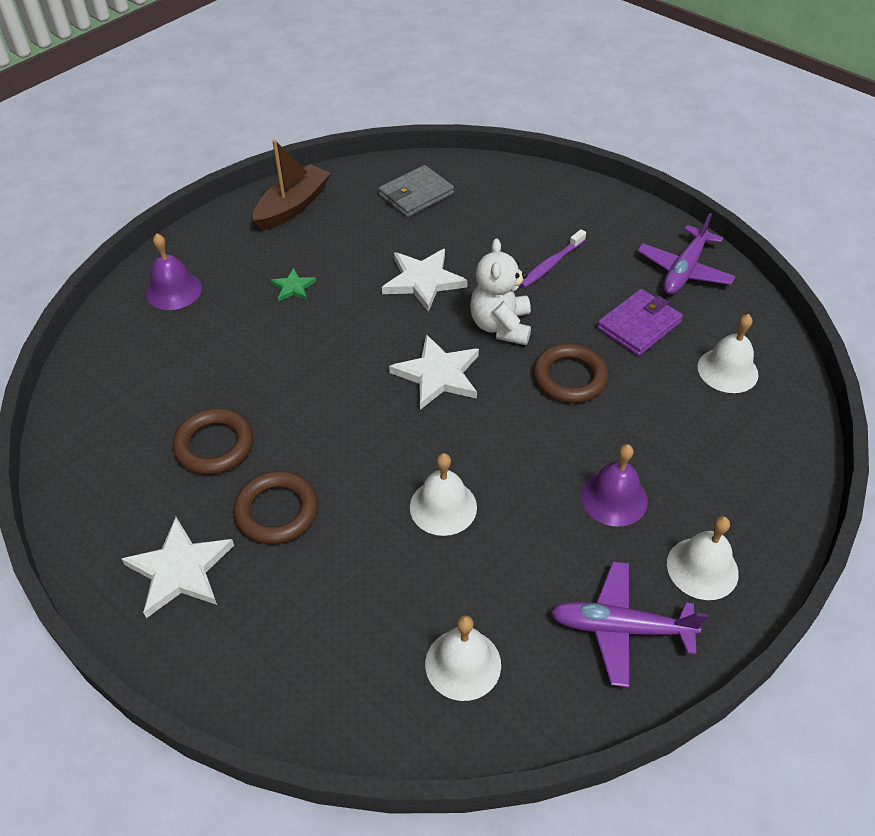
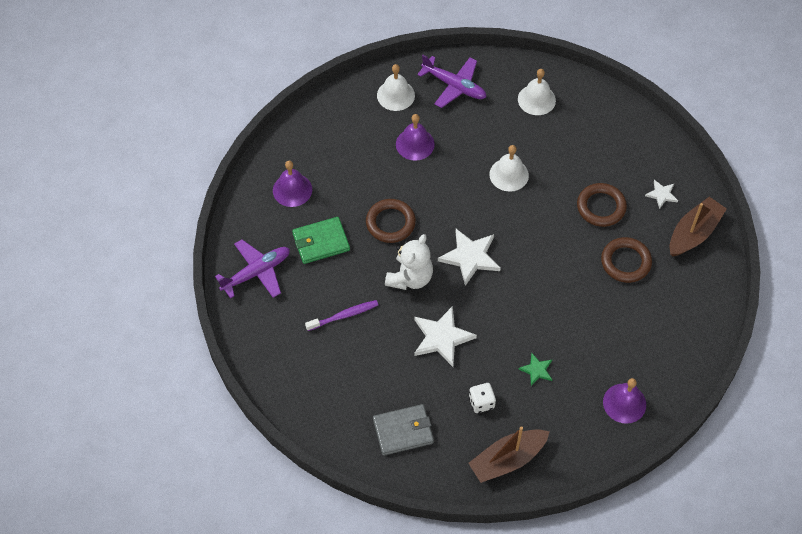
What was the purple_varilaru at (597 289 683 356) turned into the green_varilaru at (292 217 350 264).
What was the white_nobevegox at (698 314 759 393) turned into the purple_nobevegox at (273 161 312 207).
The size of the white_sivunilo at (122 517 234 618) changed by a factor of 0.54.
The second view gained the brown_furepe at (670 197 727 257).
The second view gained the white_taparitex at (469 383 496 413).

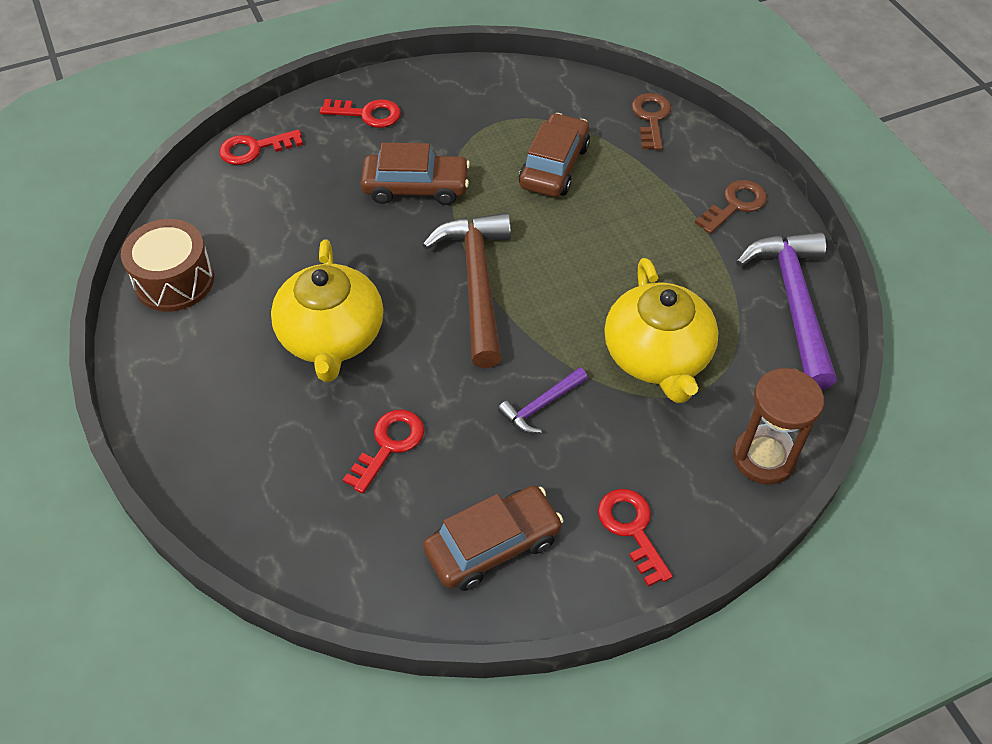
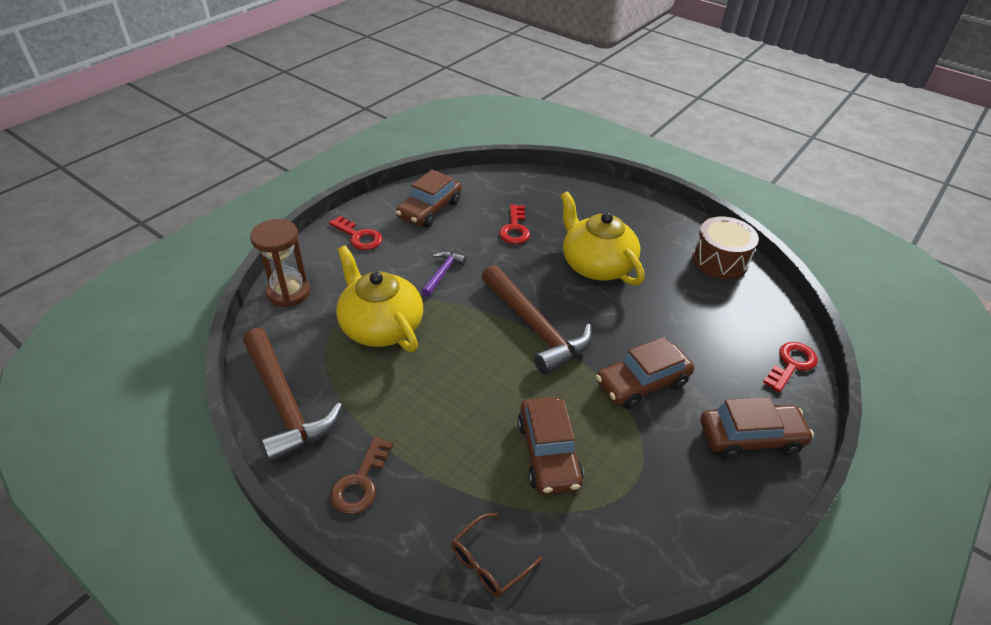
Where the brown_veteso stood at (631 93 671 150), the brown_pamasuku came to stand at (452 513 543 597).
Where the red_veteso stood at (320 99 401 128), the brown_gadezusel came to stand at (700 397 814 459).
What was the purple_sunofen at (736 232 837 390) turned into the brown_sunofen at (243 328 343 464).

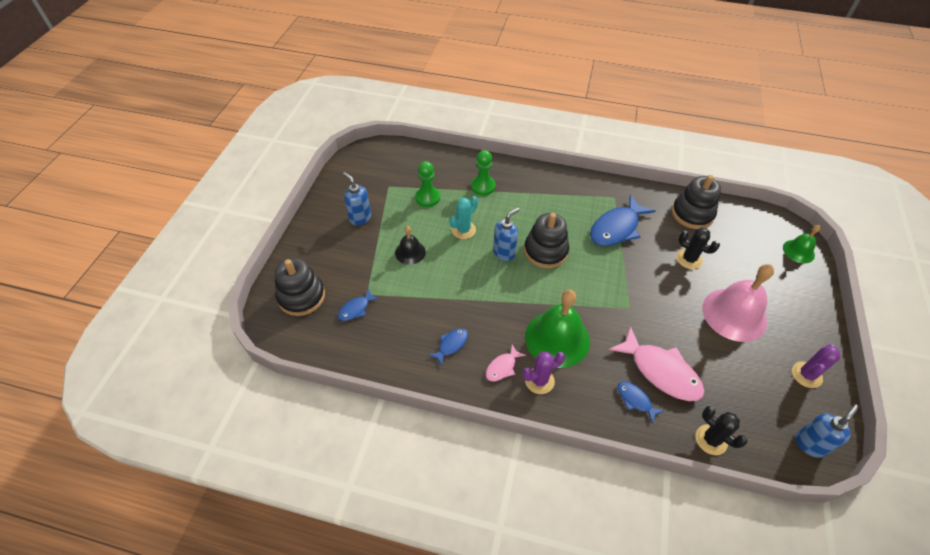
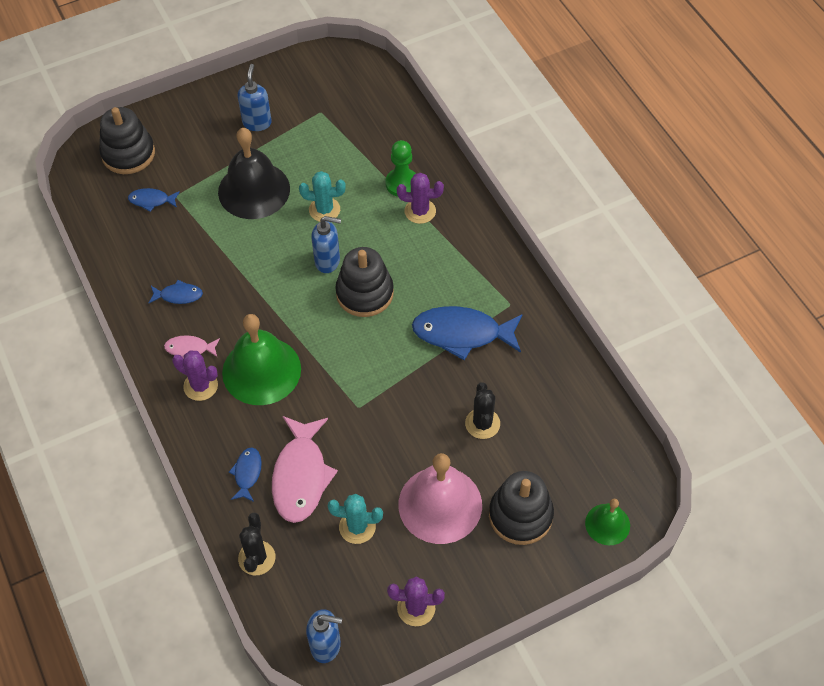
The second view lost the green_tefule at (415 161 440 207).
The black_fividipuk ended up elsewhere, having gone from (672 175 721 229) to (489 471 554 545).
The size of the black_nobevegox at (395 226 426 265) changed by a factor of 1.89.
The second view gained the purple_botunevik at (397 173 444 224).
The second view gained the turquoise_botunevik at (328 494 383 544).

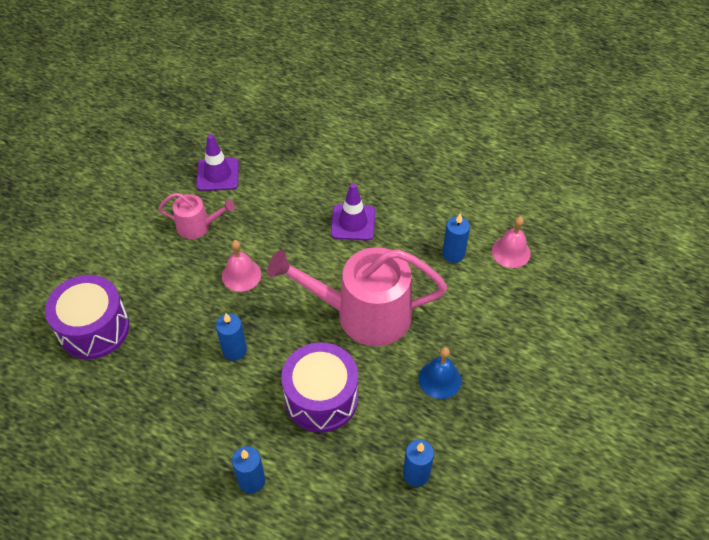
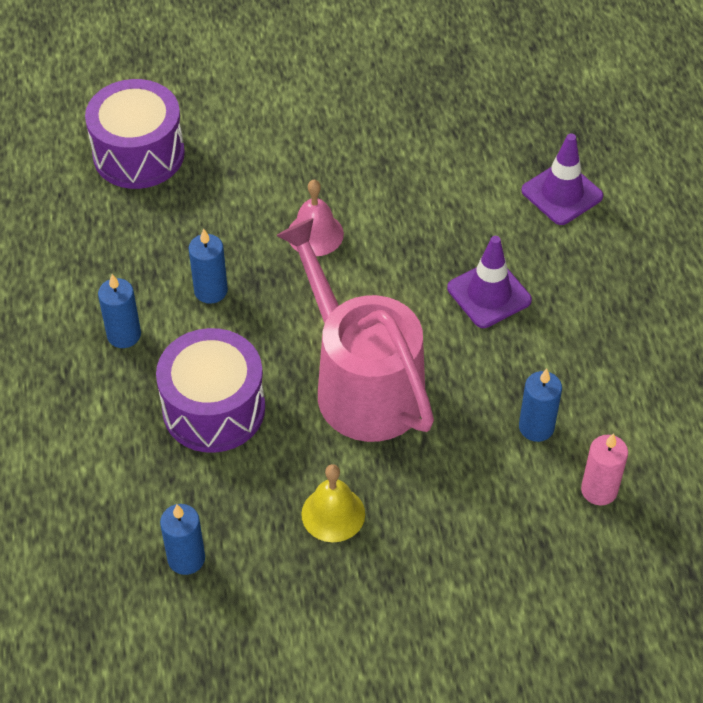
The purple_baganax ended up elsewhere, having gone from (196 134 239 191) to (521 134 603 225).
The second view lost the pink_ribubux at (158 193 235 239).
Where the pink_nobevegox stood at (492 216 531 268), the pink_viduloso came to stand at (581 433 628 506).
What was the blue_nobevegox at (418 347 461 399) turned into the yellow_nobevegox at (301 464 365 542).
The blue_viduloso ended up elsewhere, having gone from (232 446 265 494) to (98 274 141 348).

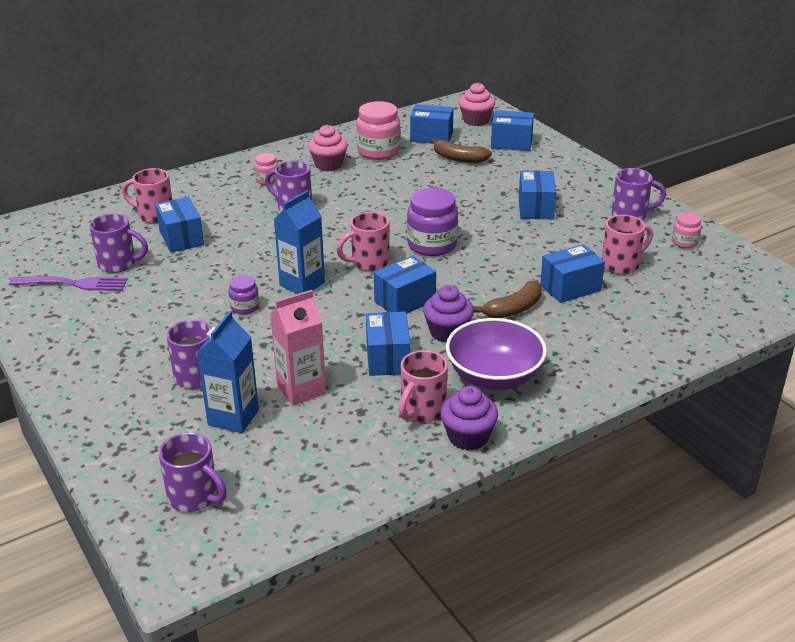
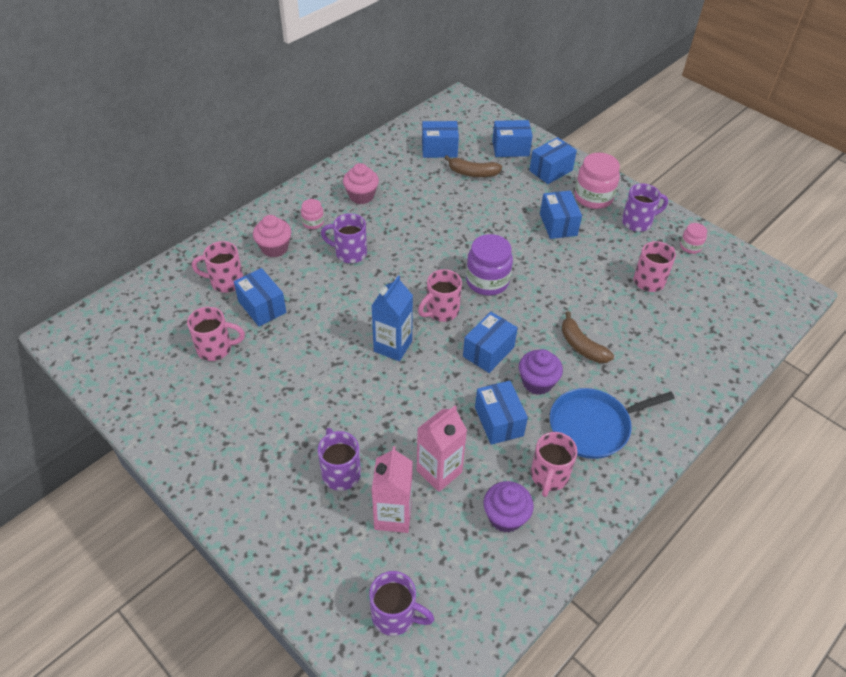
The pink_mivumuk ended up elsewhere, having gone from (459 83 495 126) to (253 215 291 257).
The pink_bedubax ended up elsewhere, having gone from (356 101 401 160) to (574 153 620 209).
What was the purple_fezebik at (89 213 148 273) turned into the pink_fezebik at (187 307 245 361).
The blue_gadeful ended up elsewhere, having gone from (540 244 605 303) to (529 137 577 184).
The second view lost the purple_bedubax at (229 275 259 314).
The second view lost the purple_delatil at (9 276 128 291).
The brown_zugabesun at (473 281 542 318) ended up facing another way, 105 degrees clockwise from before.
What was the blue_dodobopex at (197 311 259 433) turned into the pink_dodobopex at (371 446 413 533).
Where the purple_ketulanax stood at (446 318 547 390), the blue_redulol came to stand at (550 388 675 459).
The purple_mivumuk ended up elsewhere, having gone from (440 386 498 451) to (483 481 534 533).

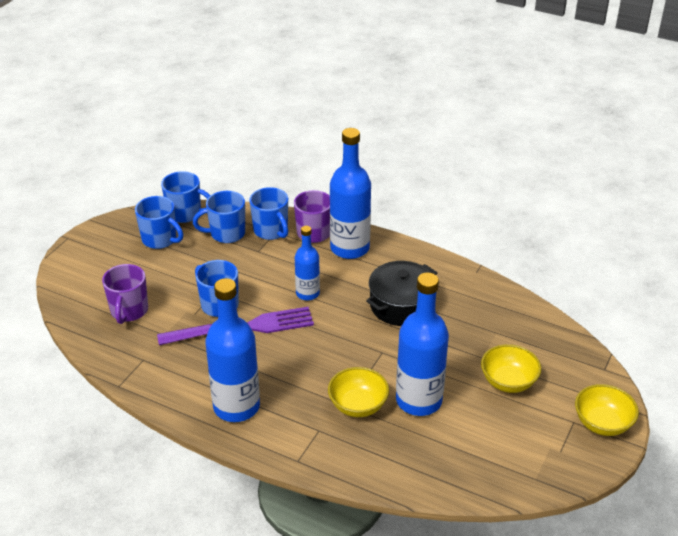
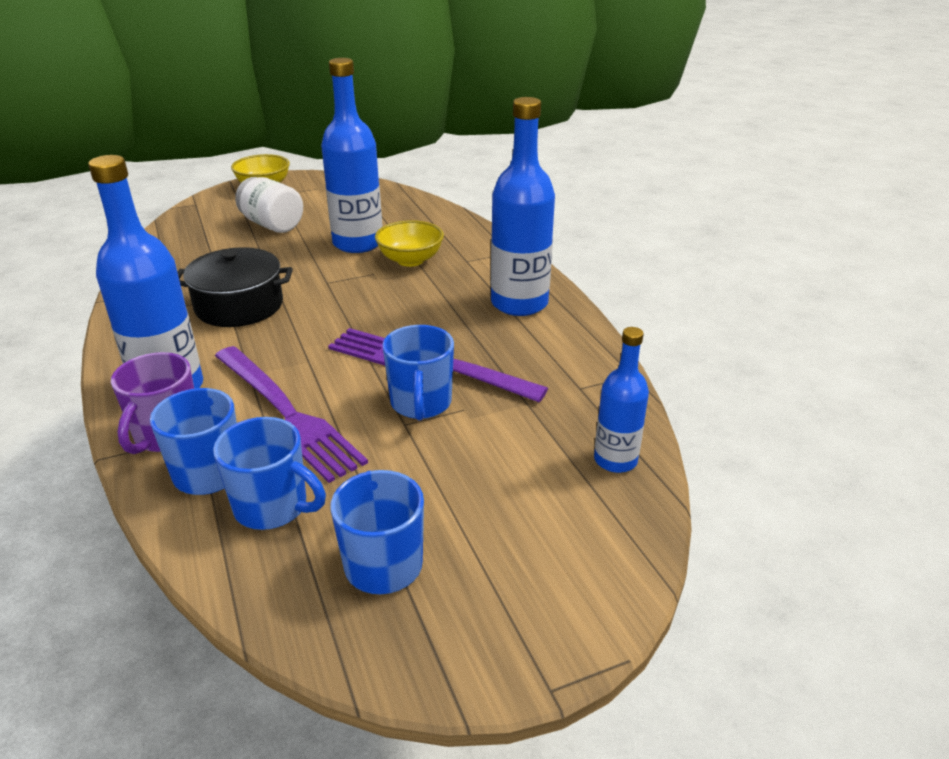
The second view lost the blue_fezebik at (161 171 210 223).
The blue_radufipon ended up elsewhere, having gone from (295 226 320 301) to (594 327 649 473).
The second view lost the purple_fezebik at (102 264 148 324).
Where the yellow_ketulanax stood at (481 344 541 393), the white_bedubax came to stand at (235 177 303 233).
The second view gained the purple_delatil at (215 346 368 483).

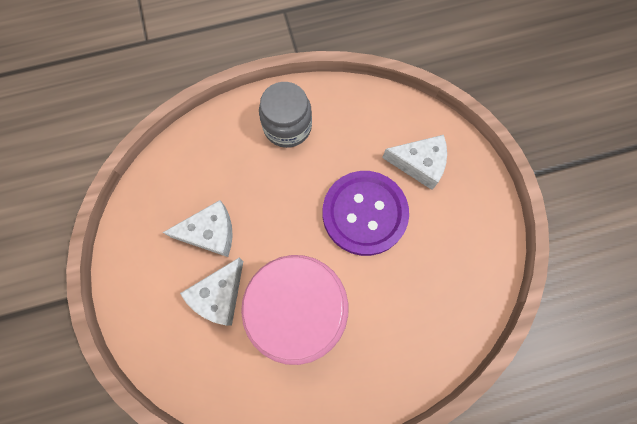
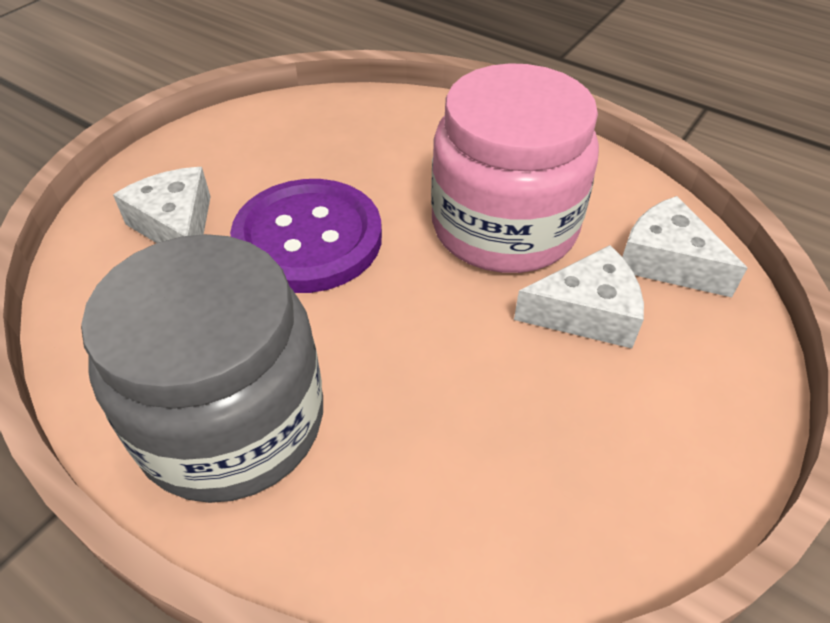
The size of the grey_bedubax at (259 82 312 148) changed by a factor of 1.66.
The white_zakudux ended up elsewhere, having gone from (162 200 233 257) to (622 196 747 297).

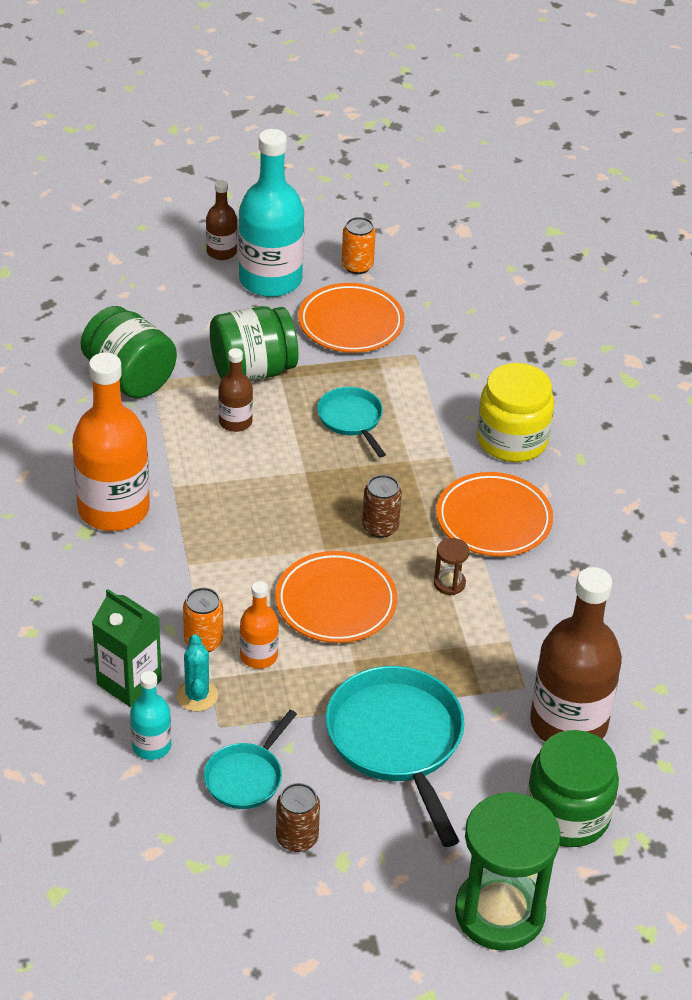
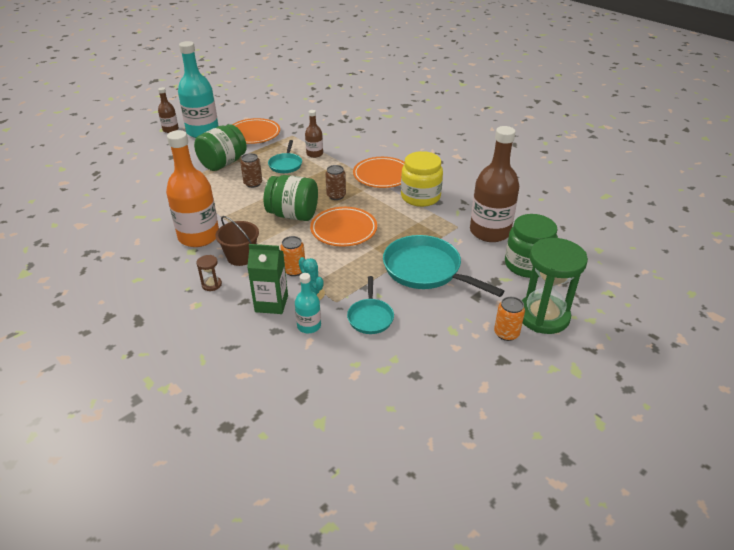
The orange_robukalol ended up elsewhere, having gone from (342 217 376 274) to (494 297 525 341).
The green_bedubax ended up elsewhere, having gone from (81 306 177 399) to (264 175 318 221).
The brown_radufipon ended up elsewhere, having gone from (218 348 253 432) to (305 110 323 158).
The yellow_bedubax ended up elsewhere, having gone from (477 363 554 462) to (401 151 443 207).
The turquoise_redulol at (317 387 386 457) ended up facing another way, 120 degrees counterclockwise from before.
The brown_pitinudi ended up elsewhere, having gone from (434 538 469 595) to (197 255 222 291).
The second view lost the orange_radufipon at (240 581 279 669).
The brown_robukalol ended up elsewhere, having gone from (276 783 320 852) to (240 153 262 188).
The second view gained the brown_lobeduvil at (215 216 259 266).

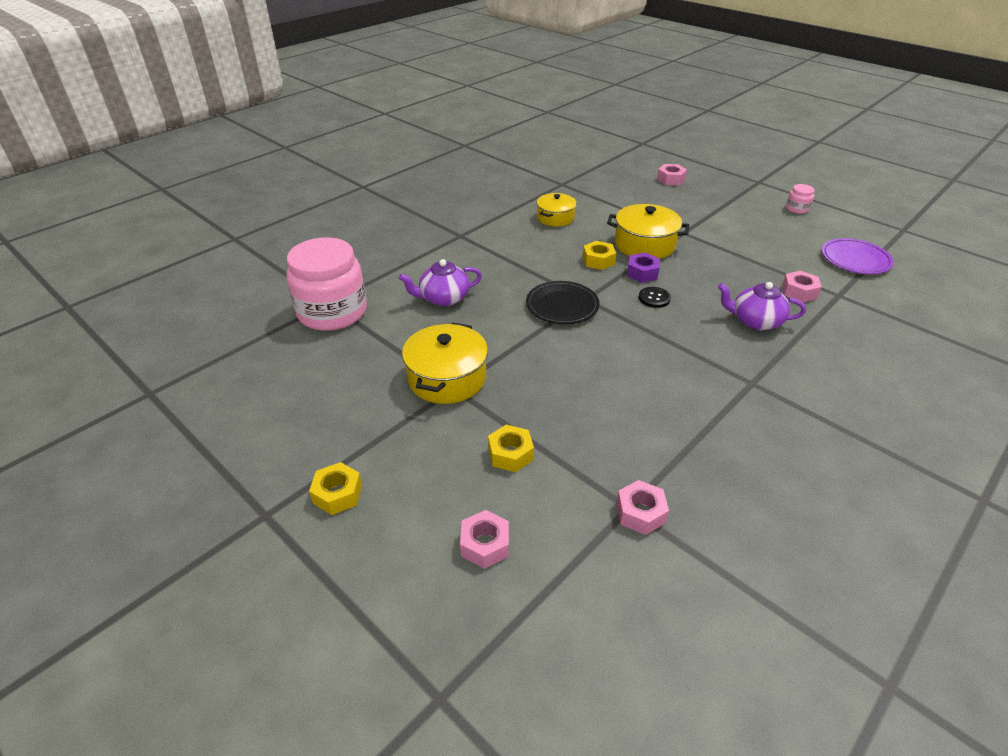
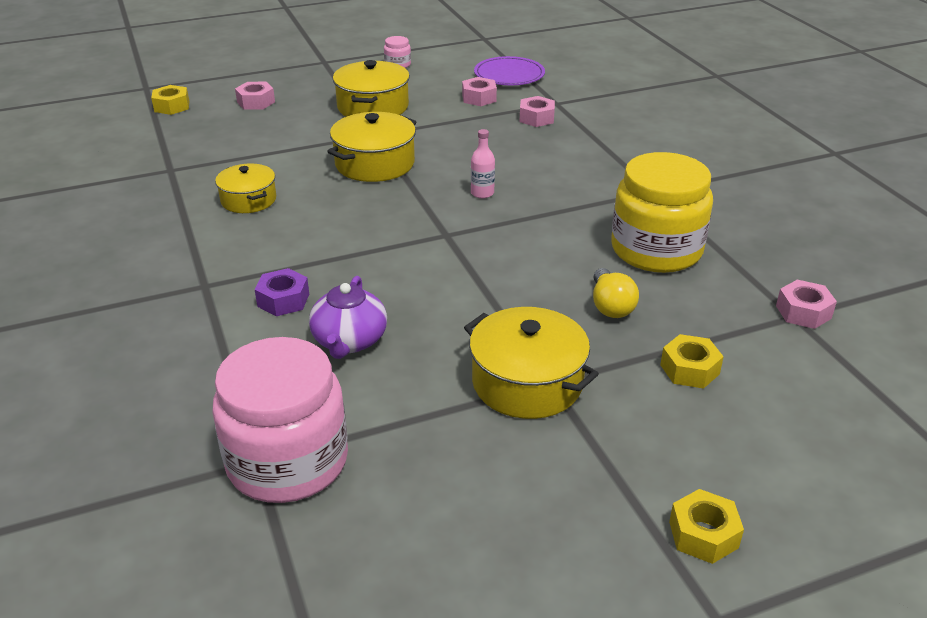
The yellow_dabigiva ended up elsewhere, having gone from (583 241 616 270) to (151 85 189 115).
The purple_dabigiva ended up elsewhere, having gone from (627 253 660 283) to (255 268 309 316).
The second view lost the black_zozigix at (526 281 600 324).
The second view lost the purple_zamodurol at (718 282 806 330).
Where the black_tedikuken stood at (639 287 671 308), the pink_radufipon came to stand at (471 129 495 198).
The pink_dabigiva ended up elsewhere, having gone from (460 510 509 569) to (462 77 497 106).
The second view gained the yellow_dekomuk at (333 60 410 117).
The second view gained the yellow_bedubax at (611 152 713 273).
The second view gained the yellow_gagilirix at (593 268 639 318).

